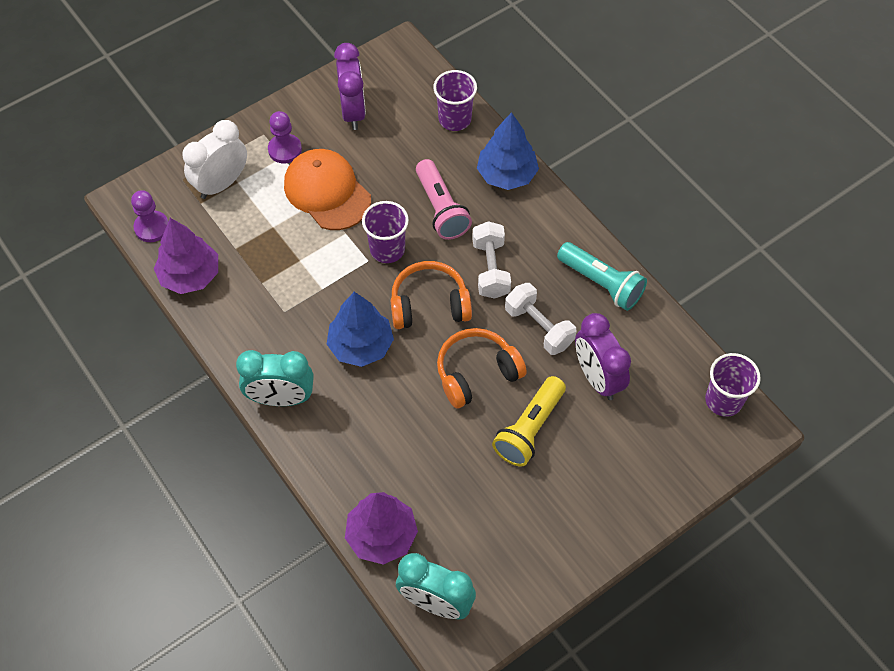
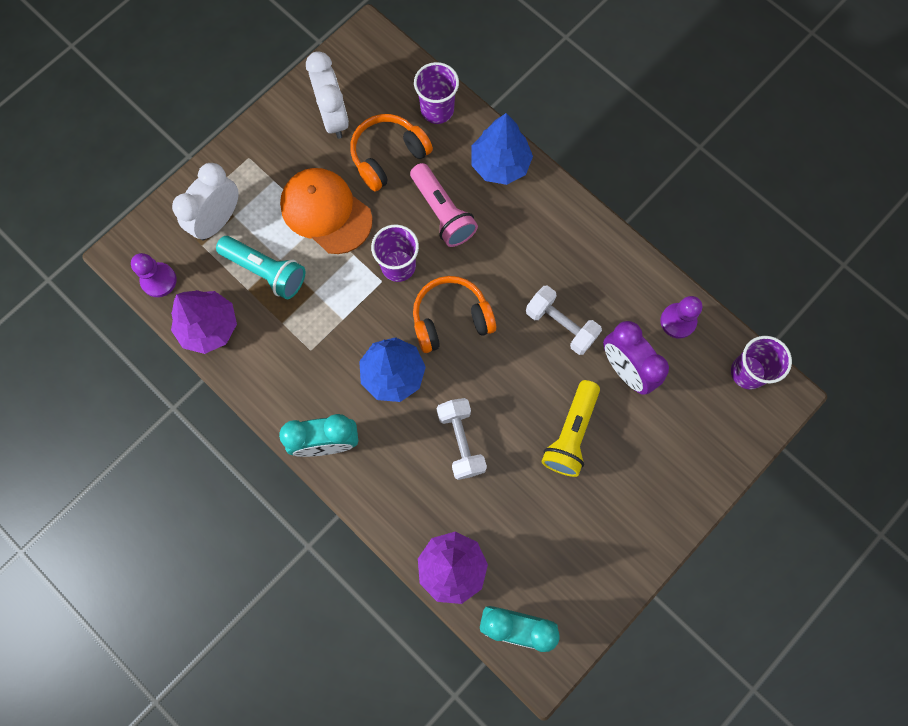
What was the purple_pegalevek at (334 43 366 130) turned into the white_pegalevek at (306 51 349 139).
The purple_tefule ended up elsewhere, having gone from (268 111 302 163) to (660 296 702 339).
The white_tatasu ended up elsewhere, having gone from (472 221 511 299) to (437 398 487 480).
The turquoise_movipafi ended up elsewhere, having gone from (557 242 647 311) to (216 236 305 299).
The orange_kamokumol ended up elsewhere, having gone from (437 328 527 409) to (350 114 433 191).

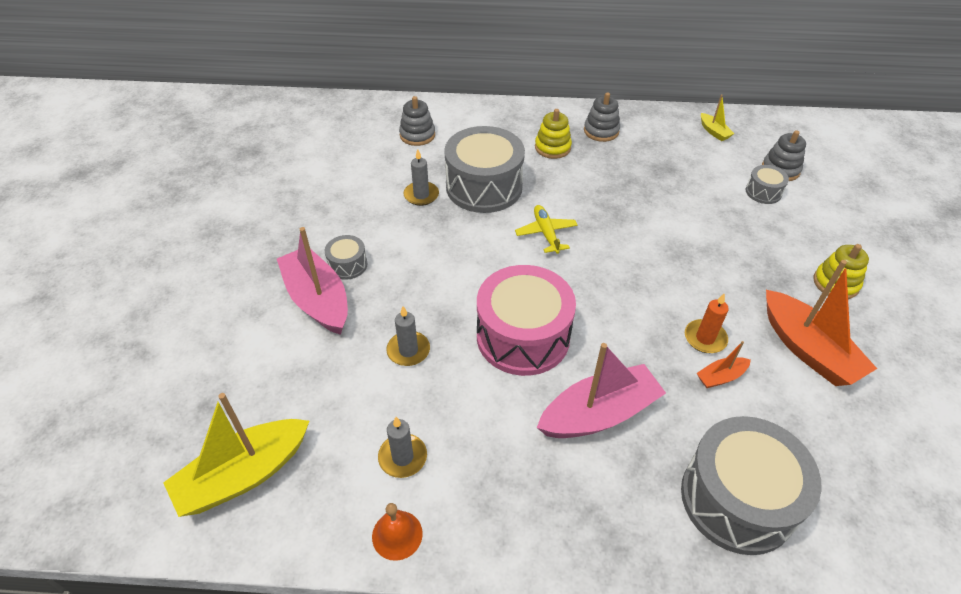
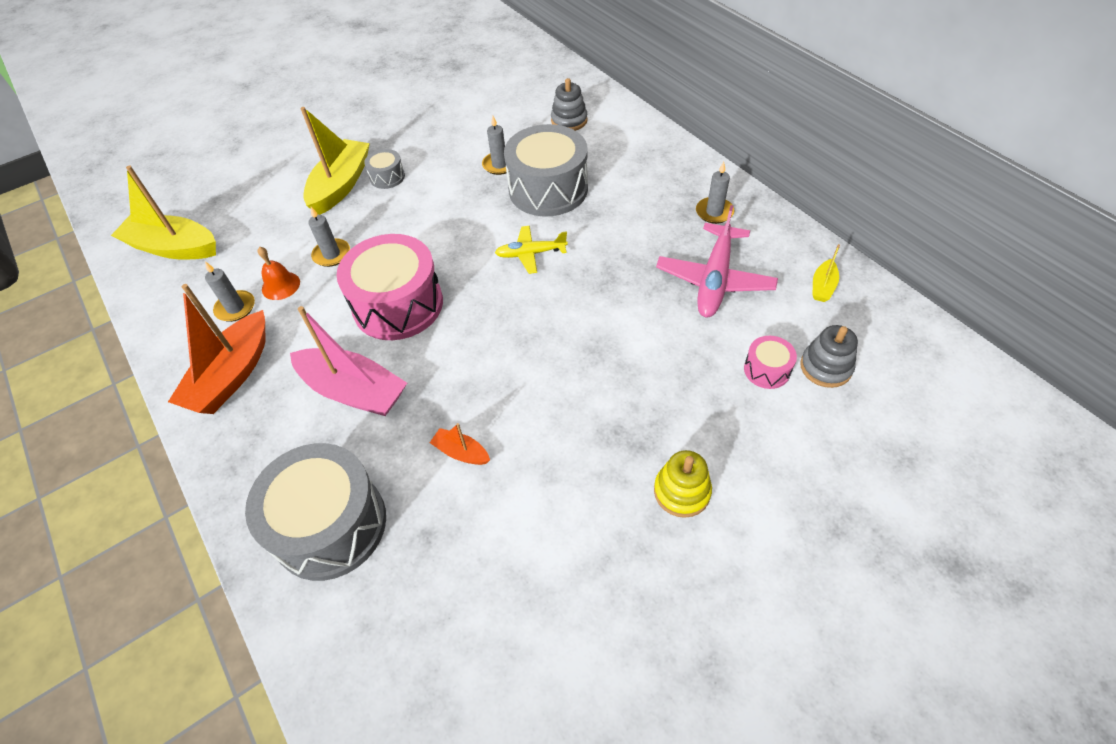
Where the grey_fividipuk stood at (584 92 620 142), the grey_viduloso came to stand at (696 162 734 224).
The second view lost the yellow_fividipuk at (535 109 572 159).
What was the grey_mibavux at (746 165 789 204) turned into the pink_mibavux at (744 336 797 389).
The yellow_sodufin at (515 205 578 254) ended up facing another way, 135 degrees counterclockwise from before.
What was the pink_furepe at (277 227 348 335) turned into the yellow_furepe at (300 107 370 215).
The orange_furepe ended up elsewhere, having gone from (766 260 877 386) to (168 284 266 414).
The second view lost the orange_viduloso at (685 294 729 353).
The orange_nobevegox ended up elsewhere, having gone from (372 503 423 561) to (258 247 300 300).
The second view gained the pink_sodufin at (656 205 778 317).

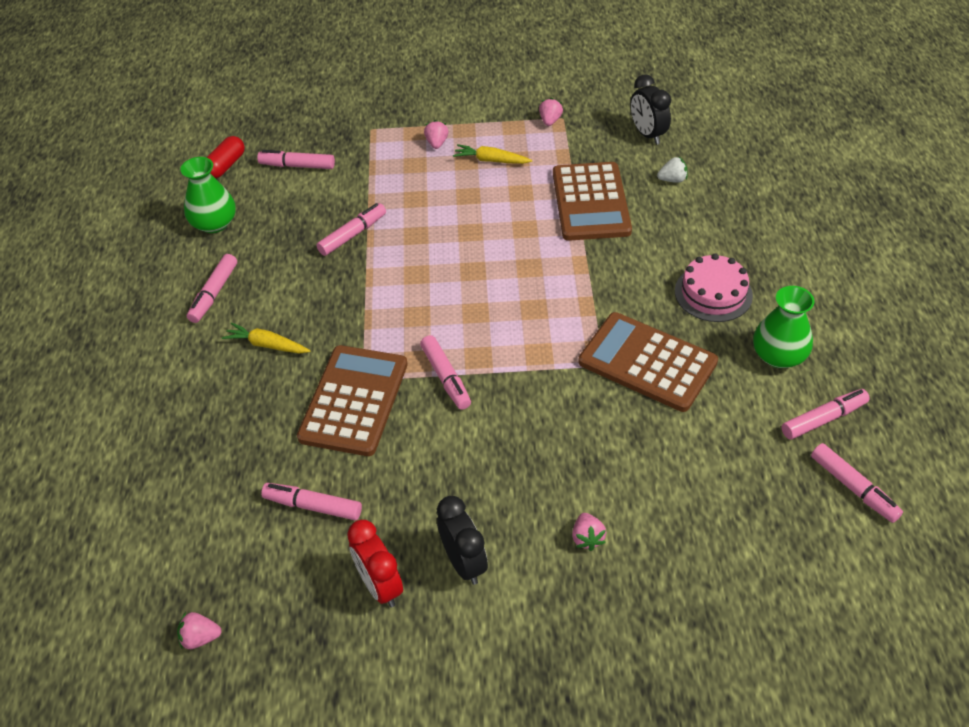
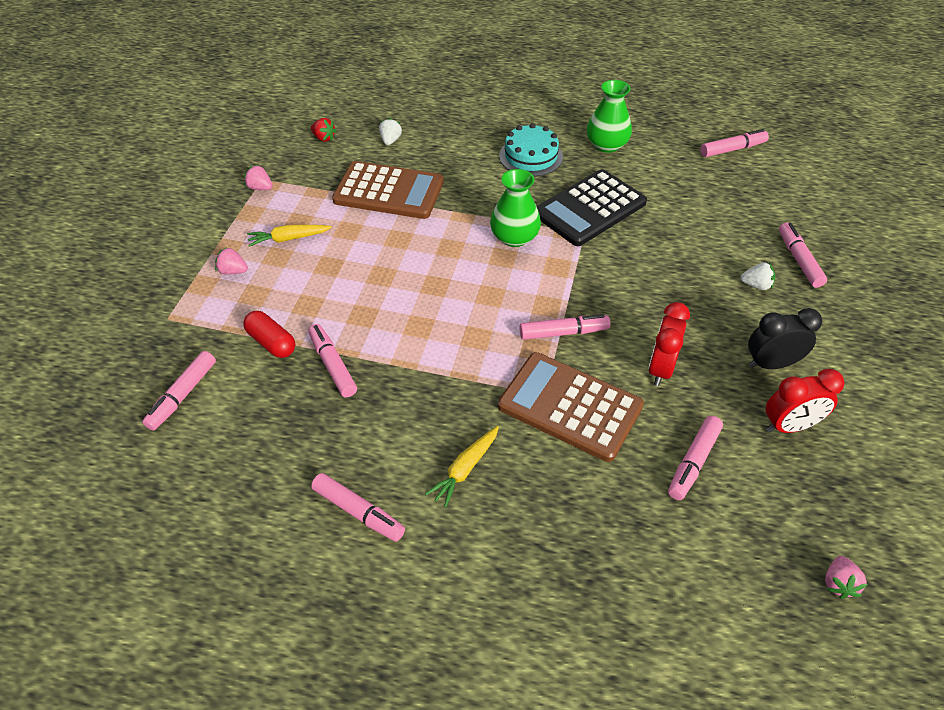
Where the black_pegalevek stood at (630 74 671 145), the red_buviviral came to stand at (311 118 337 142).
The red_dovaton ended up elsewhere, having gone from (206 136 245 178) to (243 311 295 358).
The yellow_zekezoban at (453 144 532 164) ended up facing another way, 45 degrees clockwise from before.
The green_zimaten ended up elsewhere, having gone from (180 157 236 233) to (490 169 541 247).
What was the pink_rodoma at (675 253 753 322) turned into the turquoise_rodoma at (499 123 563 176).
What was the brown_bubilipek at (578 312 718 412) turned into the black_bubilipek at (537 169 647 246).
The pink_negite ended up elsewhere, having gone from (782 389 870 440) to (779 222 827 288).
What was the pink_buviviral at (572 513 606 551) turned into the white_buviviral at (740 262 775 290).
The second view gained the red_pegalevek at (649 302 690 386).

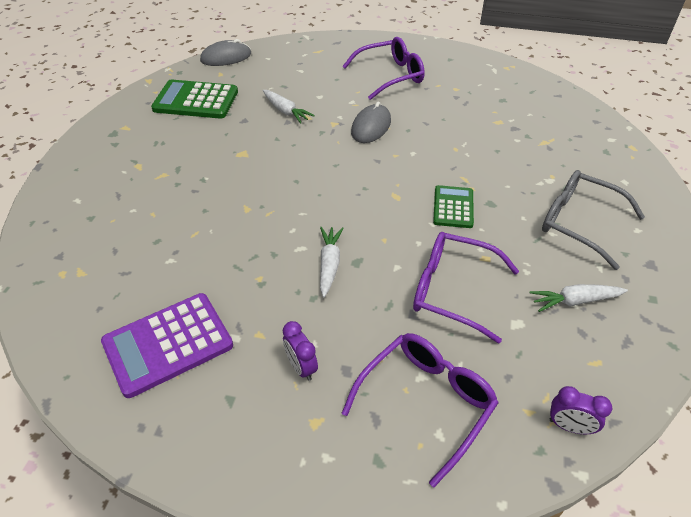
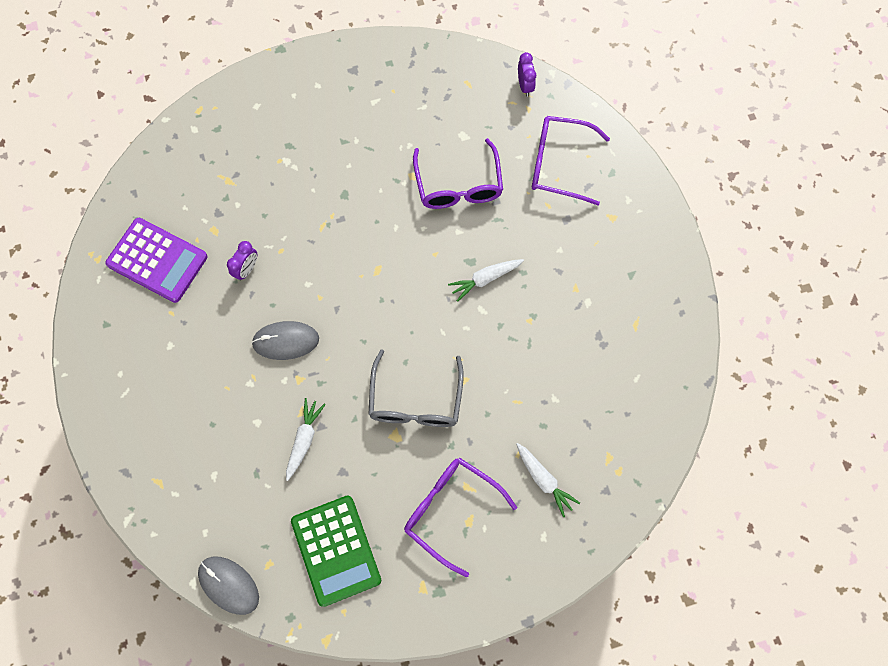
The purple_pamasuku ended up elsewhere, having gone from (343 37 425 100) to (404 458 517 577).
The grey_pamasuku ended up elsewhere, having gone from (542 170 645 270) to (368 349 464 427).
The second view lost the green_bubilipek at (433 185 474 228).
The white_zekezoban ended up elsewhere, having gone from (530 284 628 312) to (516 443 580 517).
The purple_bubilipek ended up elsewhere, having gone from (101 293 233 398) to (105 218 208 303).
The purple_pegalevek ended up elsewhere, having gone from (283 321 318 381) to (227 241 257 281).

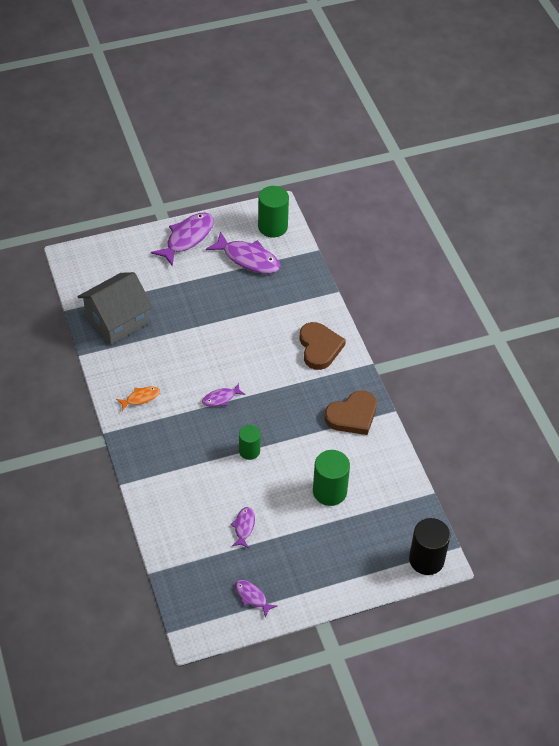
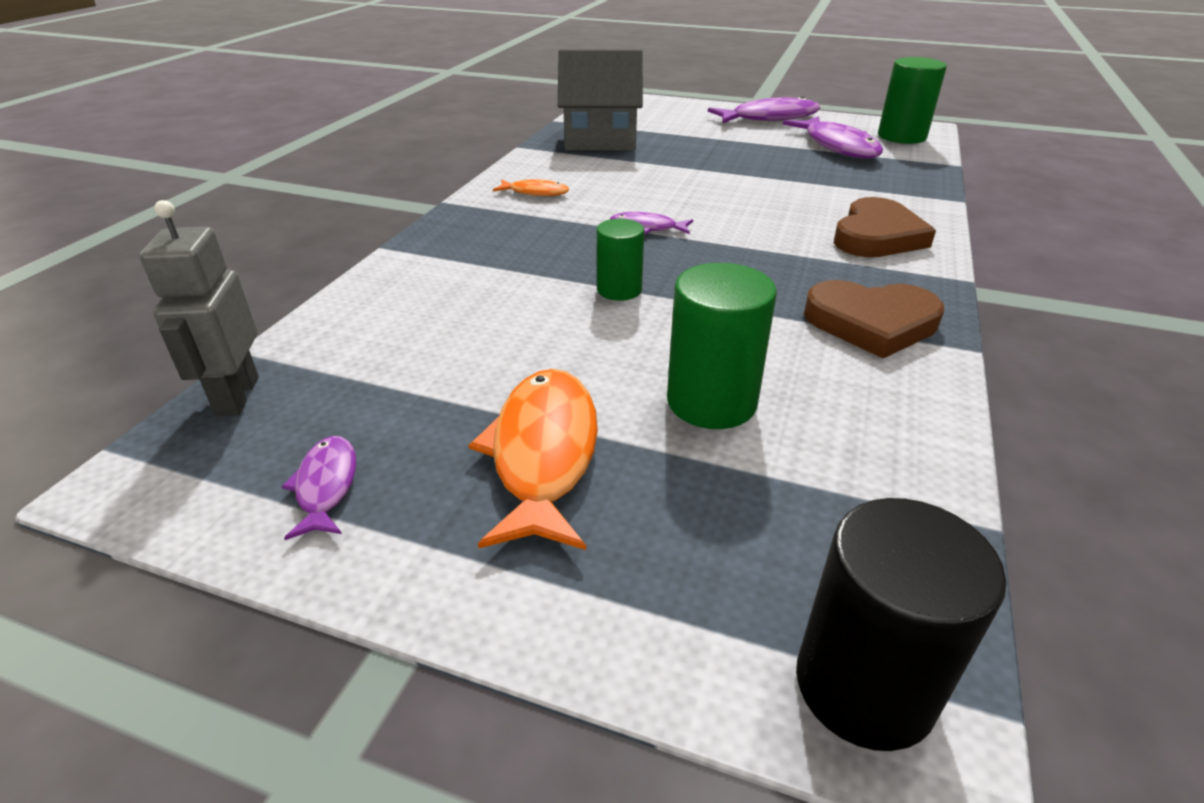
The second view lost the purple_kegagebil at (231 507 255 548).
The second view gained the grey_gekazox at (139 200 259 416).
The second view gained the orange_kegagebil at (468 369 598 550).

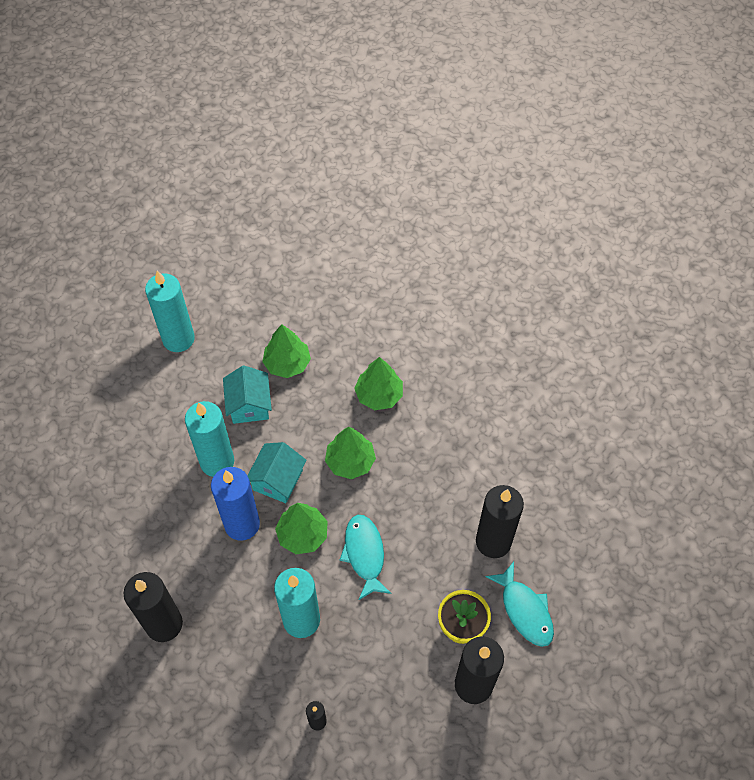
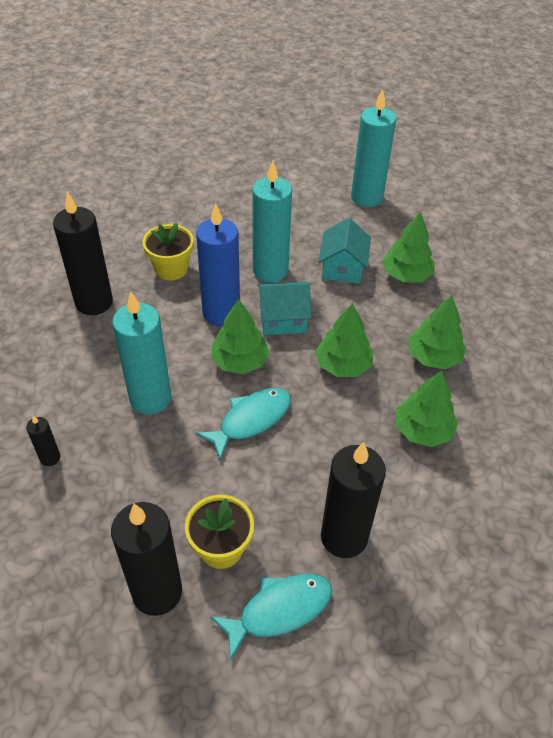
The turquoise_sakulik at (223 365 272 424) ended up facing another way, 45 degrees counterclockwise from before.
The turquoise_kegagebil at (486 562 554 647) ended up facing another way, 150 degrees counterclockwise from before.
The second view gained the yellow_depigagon at (142 223 194 281).
The second view gained the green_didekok at (396 371 458 447).

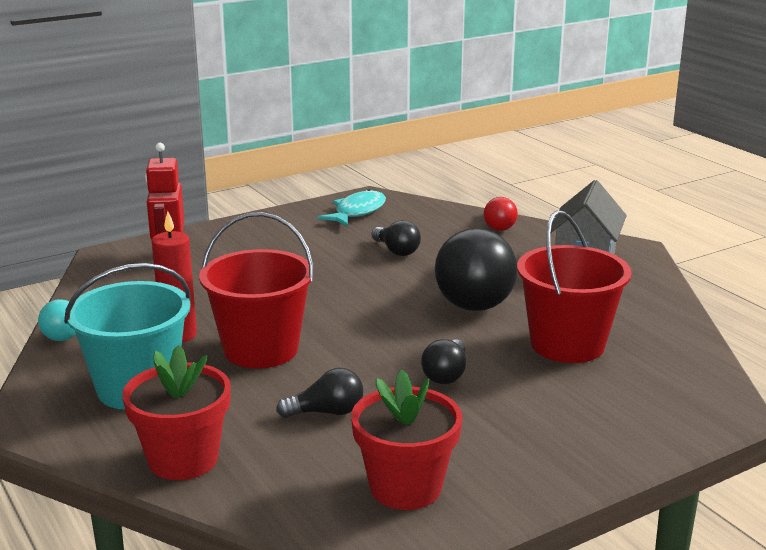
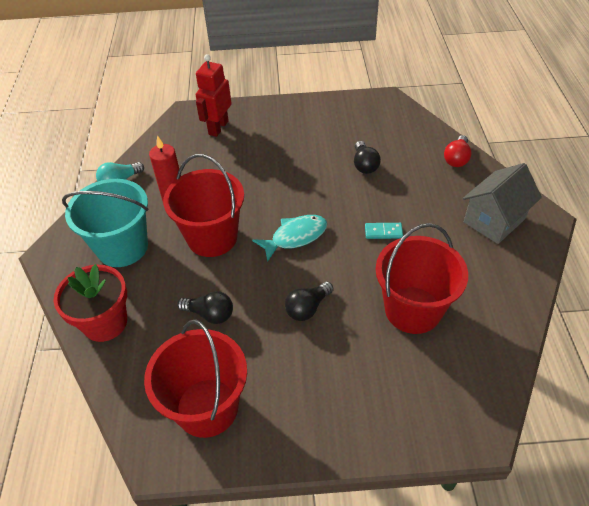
The turquoise_kegagebil ended up elsewhere, having gone from (317 189 386 227) to (252 215 327 262).
Where the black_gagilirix stood at (435 228 518 311), the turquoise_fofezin came to stand at (365 223 403 239).
Where the red_depigagon stood at (351 369 462 510), the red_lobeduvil came to stand at (144 320 247 438).

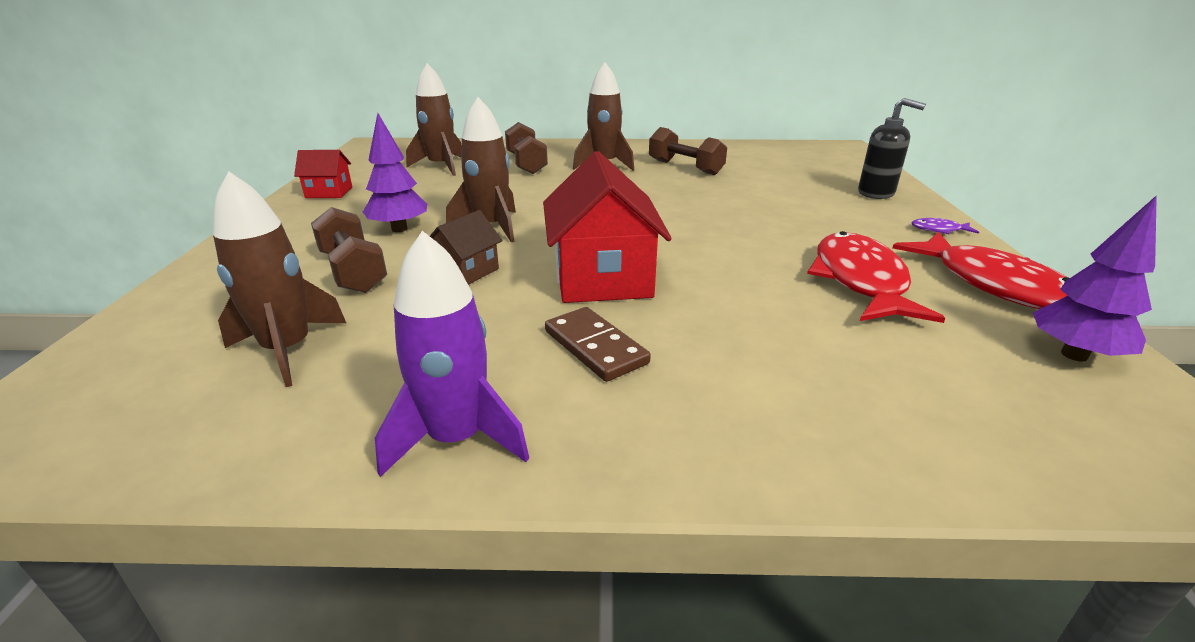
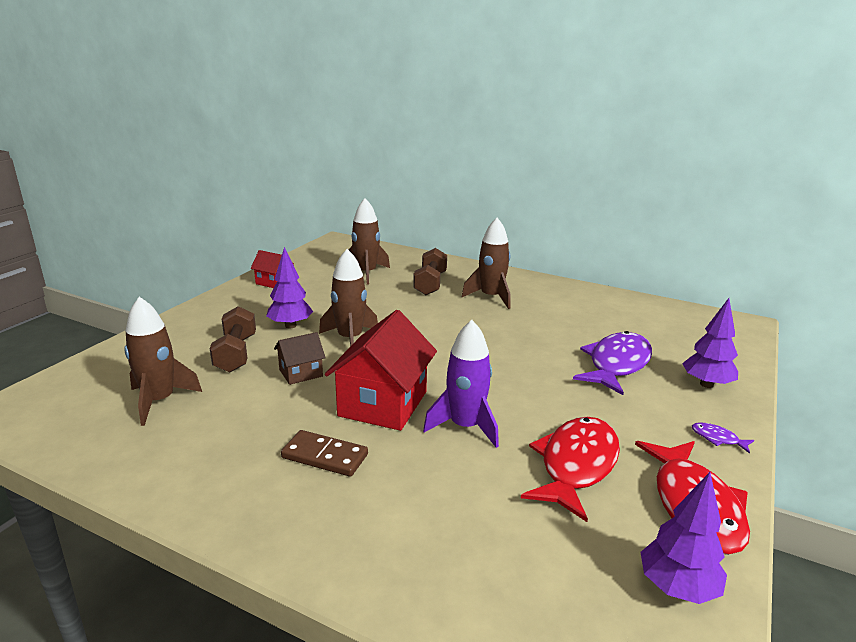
Where the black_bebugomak stood at (858 98 926 199), the purple_didekok came to stand at (682 298 738 388).
The second view lost the brown_tatasu at (649 127 727 175).
The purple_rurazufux ended up elsewhere, having gone from (375 231 529 477) to (423 320 499 448).
The brown_fofezin at (545 307 651 382) ended up facing another way, 60 degrees counterclockwise from before.
The second view gained the purple_kegagebil at (573 331 652 395).

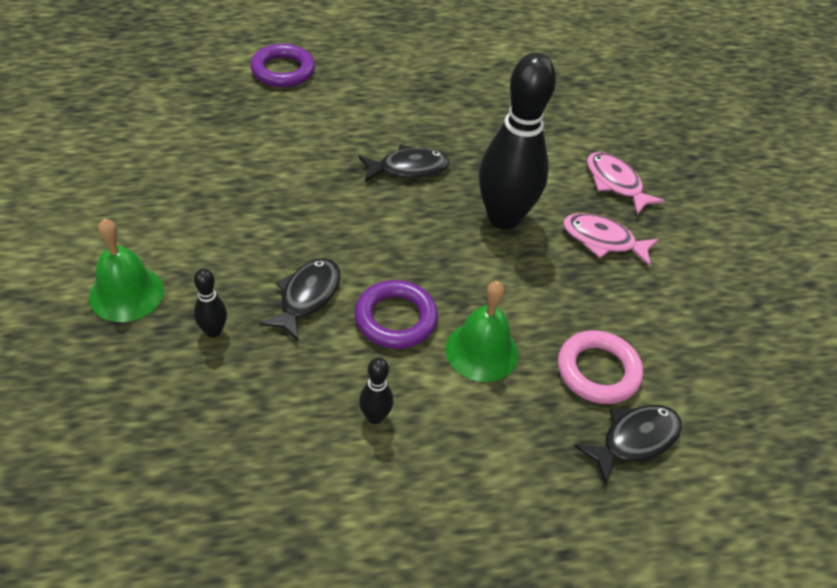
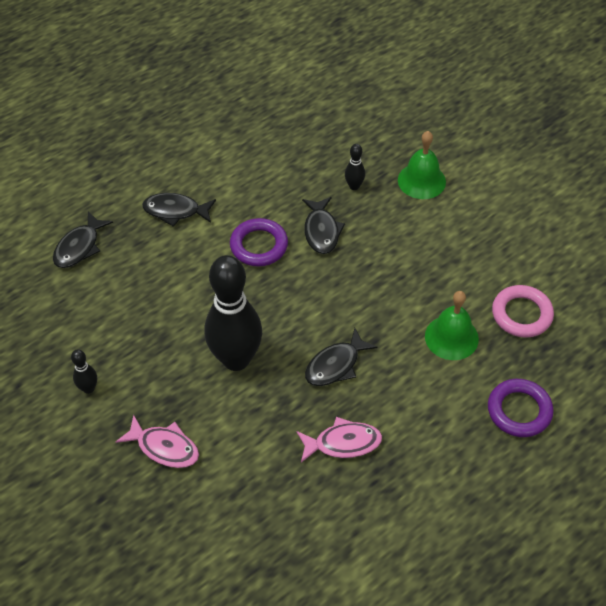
The pink_kegagebil ended up elsewhere, having gone from (563 213 659 266) to (296 417 382 463).
The green_nobevegox ended up elsewhere, having gone from (446 281 518 382) to (425 291 479 360).
The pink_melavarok ended up elsewhere, having gone from (558 330 643 404) to (492 285 554 338).
The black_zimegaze ended up elsewhere, having gone from (359 357 393 424) to (71 349 97 394).
The second view gained the black_kegagebil at (142 193 216 227).

